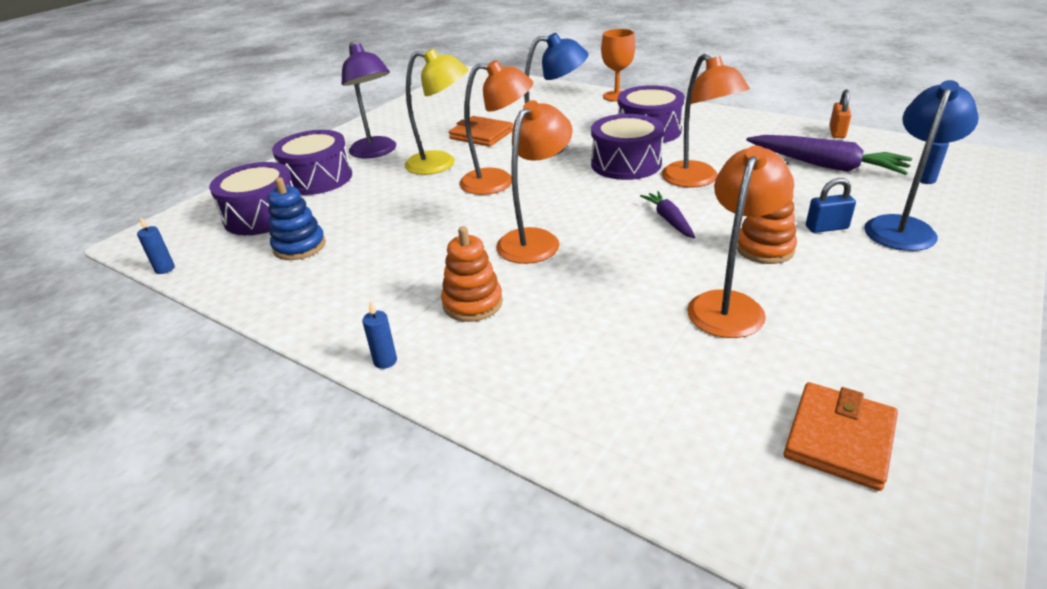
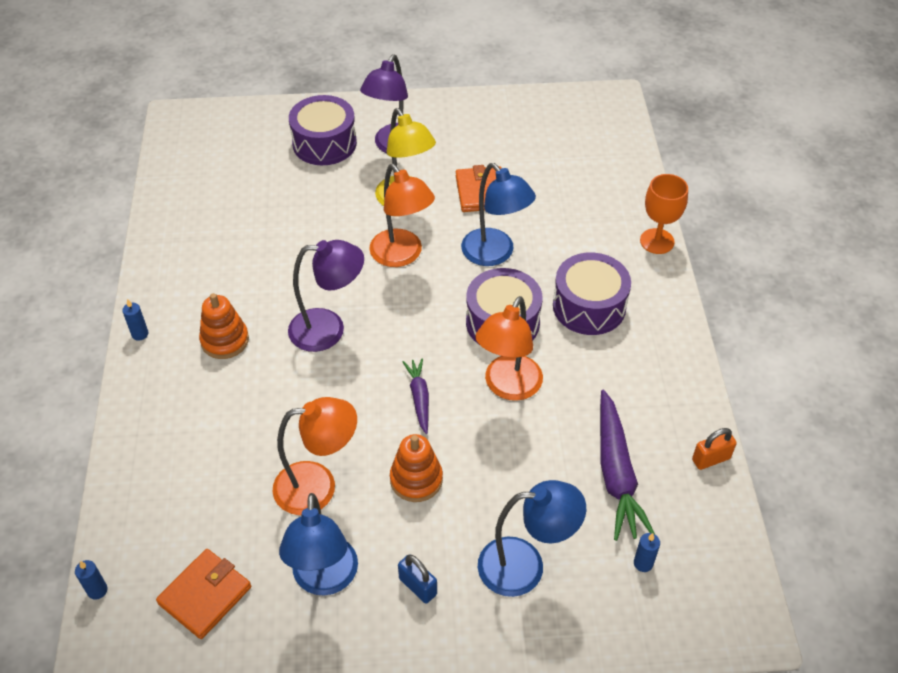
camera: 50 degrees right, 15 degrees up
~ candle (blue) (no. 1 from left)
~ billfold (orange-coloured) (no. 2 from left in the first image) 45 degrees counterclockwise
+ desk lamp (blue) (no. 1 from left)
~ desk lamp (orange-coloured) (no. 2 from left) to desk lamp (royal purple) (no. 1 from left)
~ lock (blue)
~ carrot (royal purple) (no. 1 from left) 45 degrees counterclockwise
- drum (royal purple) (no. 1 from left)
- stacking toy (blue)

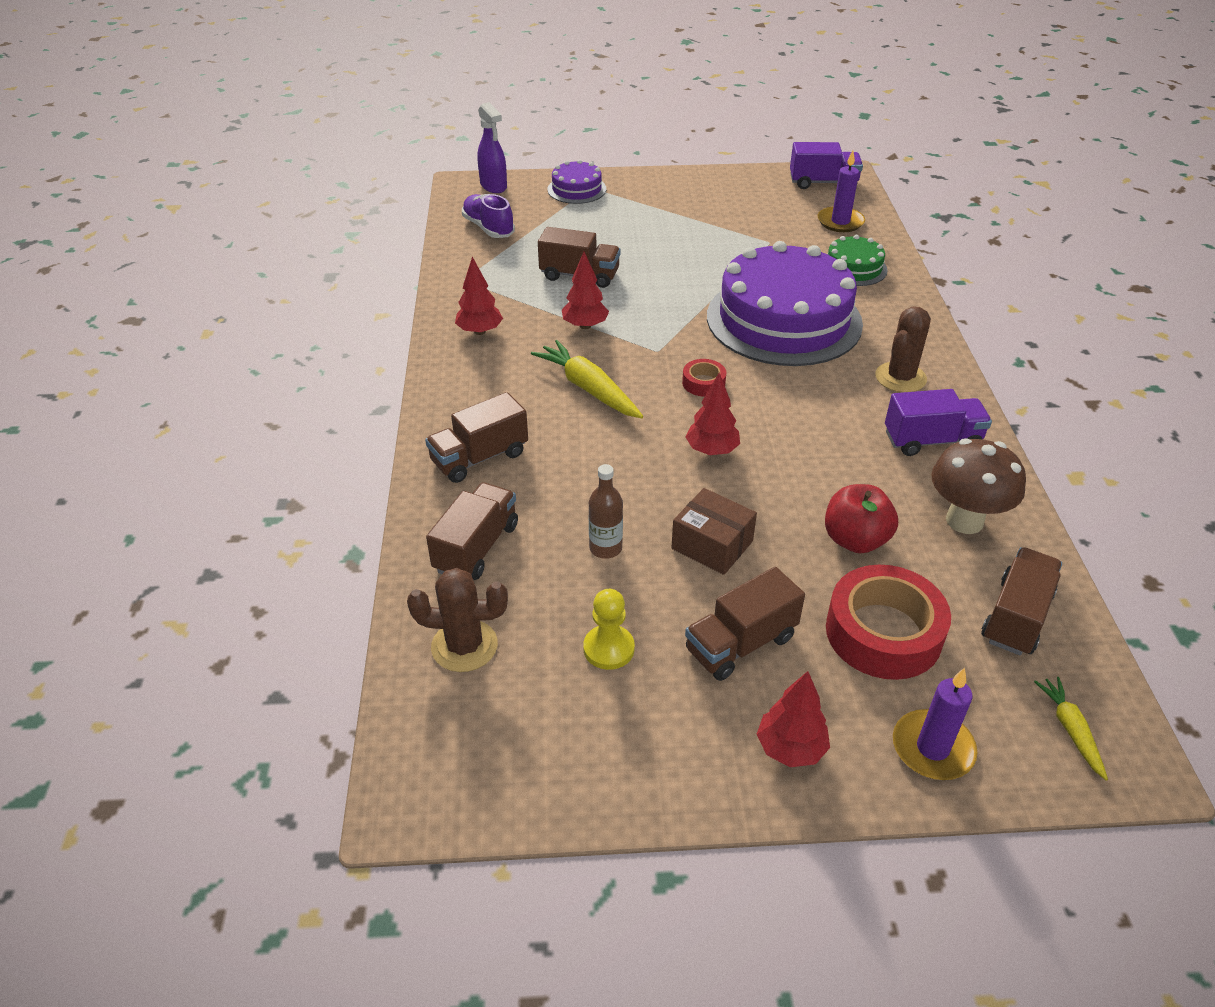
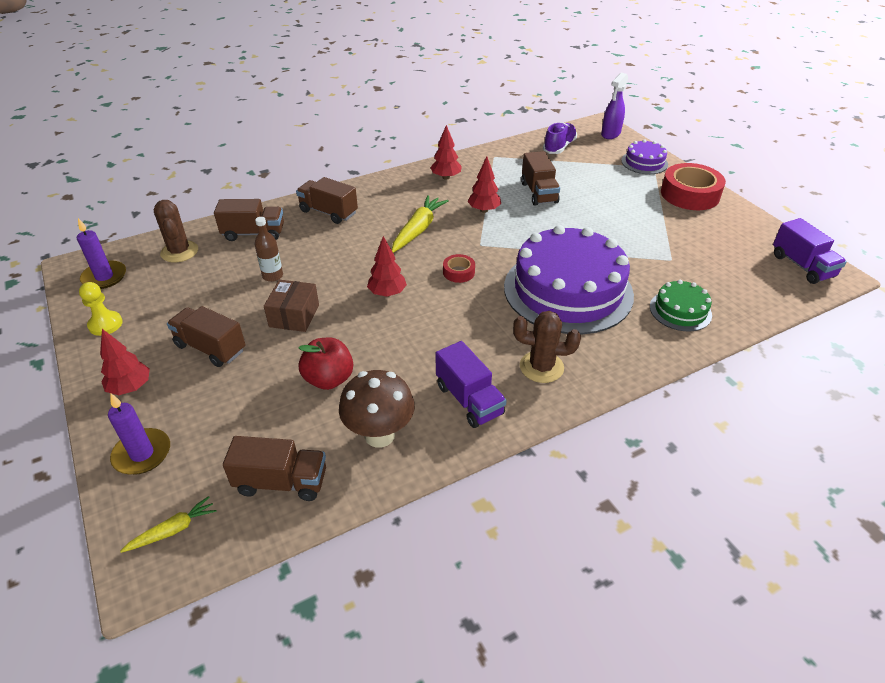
camera: 65 degrees right, 0 degrees up
~ candle (royal purple) (no. 1 from left)
~ game pawn (golden)
~ sticky tape (crimson) (no. 2 from left)

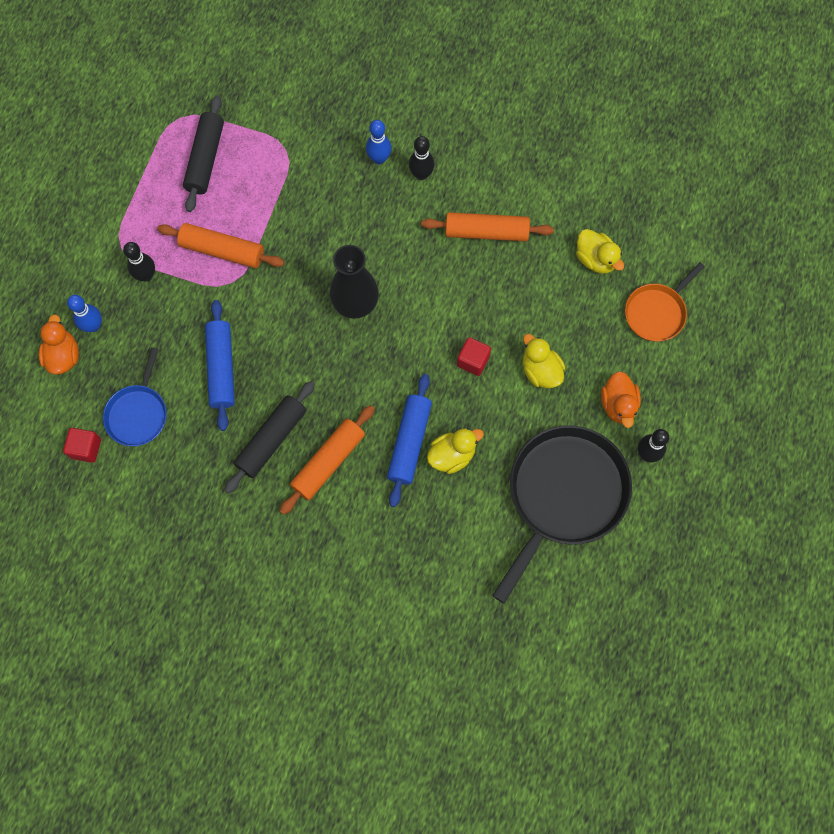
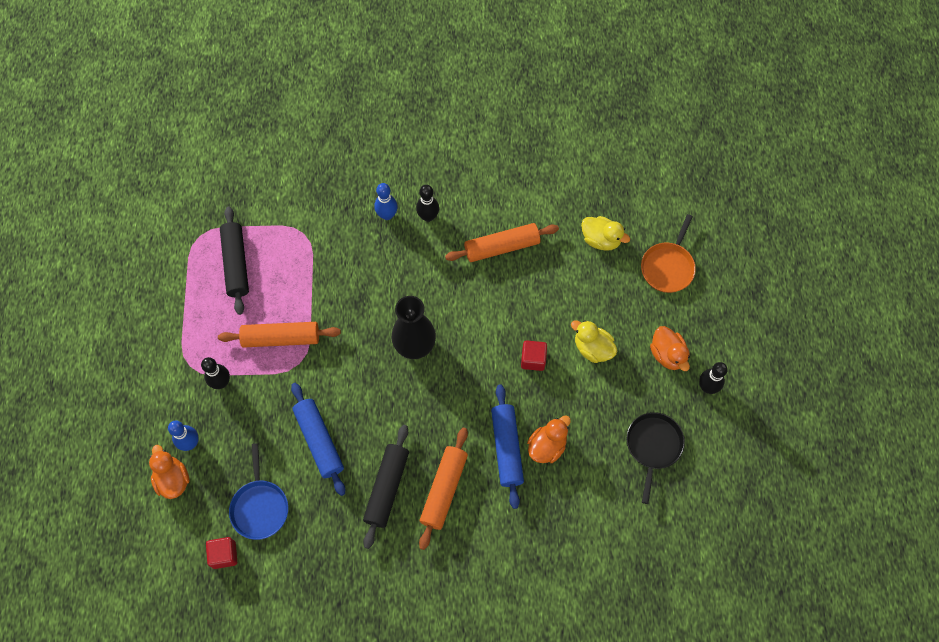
camera: 20 degrees left, 5 degrees down
~ rubber duck (golden) (no. 1 from left) to rubber duck (orange-coloured) (no. 2 from left)
~ skillet (ebony) x0.54

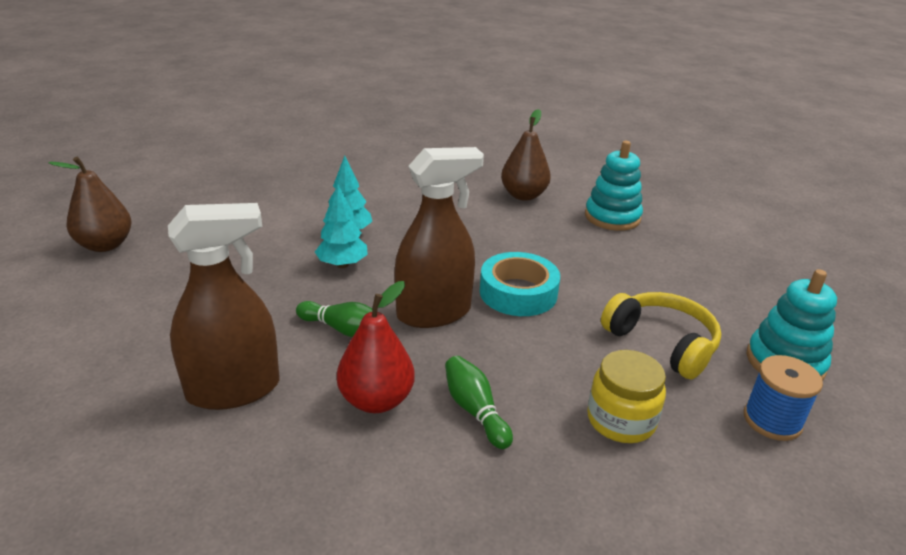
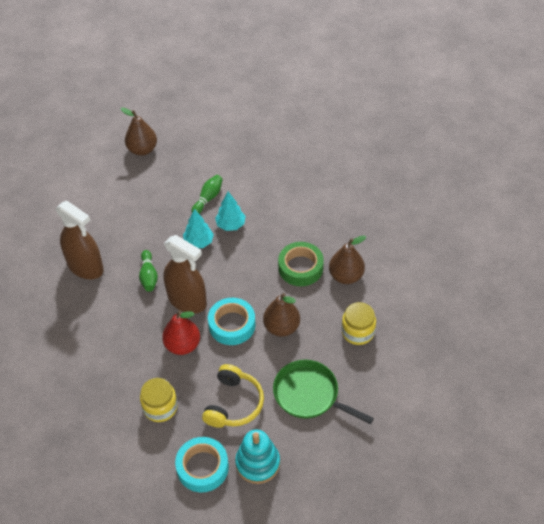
camera: 60 degrees right, 20 degrees up
~ toy pear (crimson)
~ bobbin (blue) to sticky tape (teal) (no. 1 from left)
~ skittle (green) (no. 2 from left)
+ toy pear (dark brown) (no. 2 from left)
+ skillet (green)
+ sticky tape (green)
~ stacking toy (teal) (no. 1 from left) to jar (golden) (no. 2 from left)

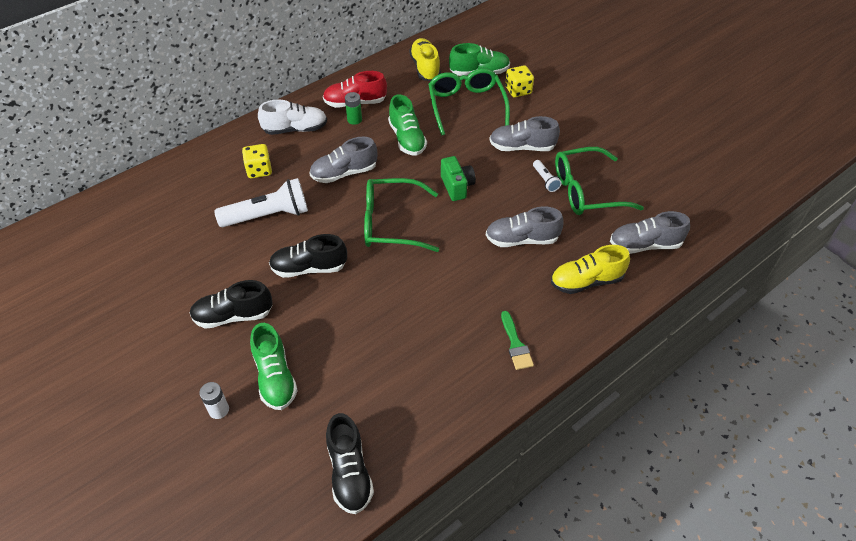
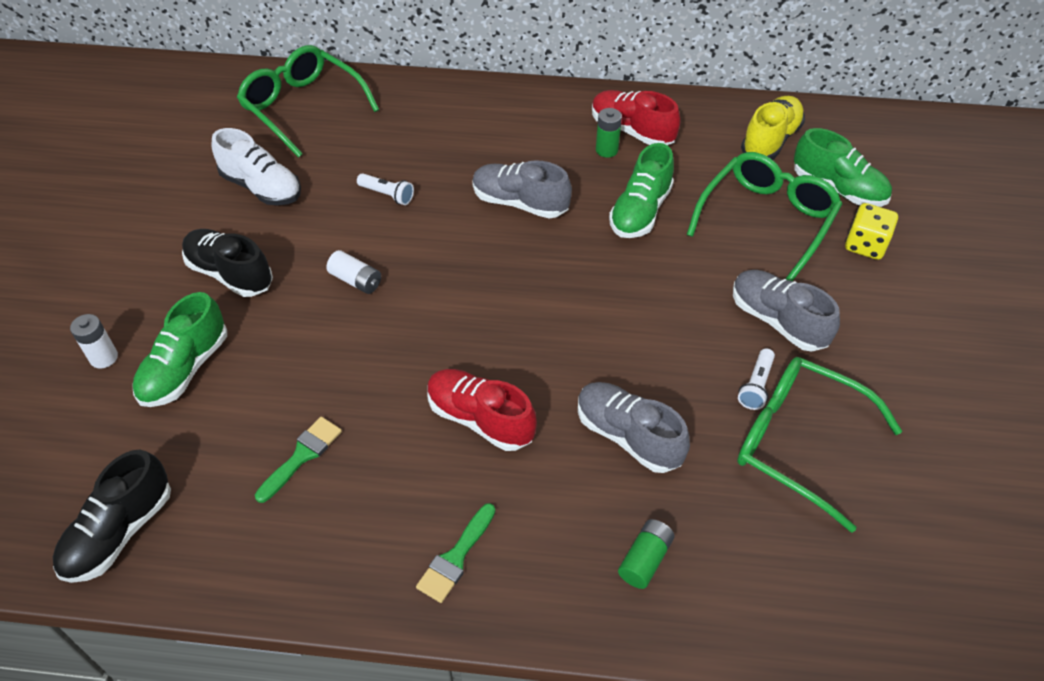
camera: 45 degrees right, 0 degrees up
~ lace-up shoe (white)
~ spectacles (green) (no. 1 from left)
+ paint brush (green) (no. 1 from left)
~ lace-up shoe (ebony) (no. 2 from left) to AA battery (white) (no. 2 from left)
~ flashlight (white) (no. 1 from left) x0.47
+ lace-up shoe (crimson) (no. 1 from left)
~ lace-up shoe (golden) (no. 2 from left) to AA battery (green) (no. 2 from left)
- die (golden) (no. 1 from left)
- compact camera (green)
- lace-up shoe (gray) (no. 4 from left)

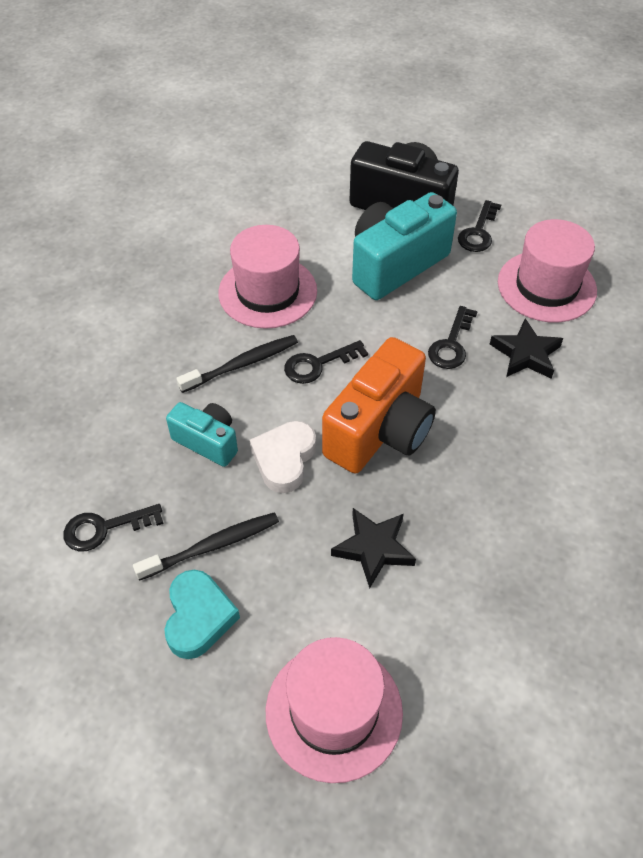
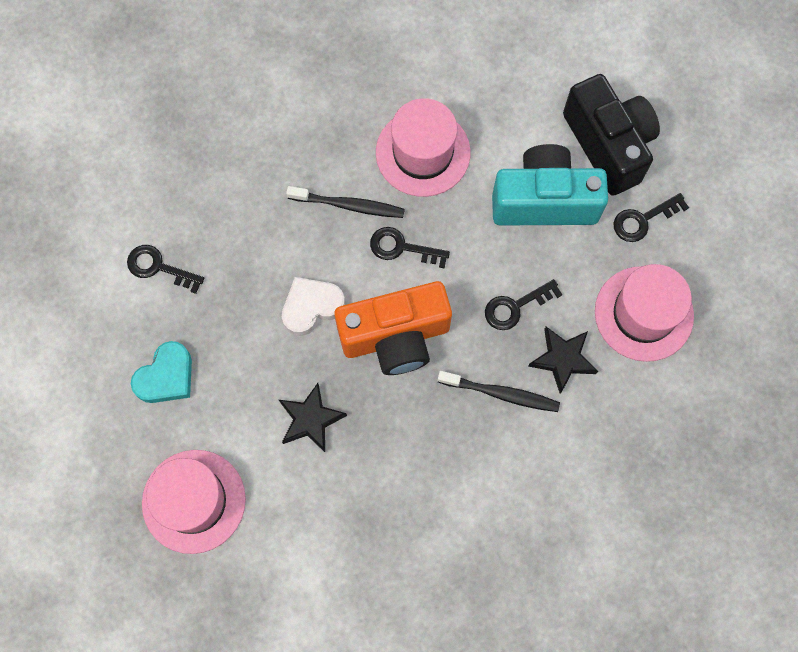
camera: 40 degrees right, 20 degrees up
~ dental brush (ebony) (no. 1 from left in the first image) to dental brush (ebony) (no. 2 from left)
- compact camera (teal) (no. 1 from left)

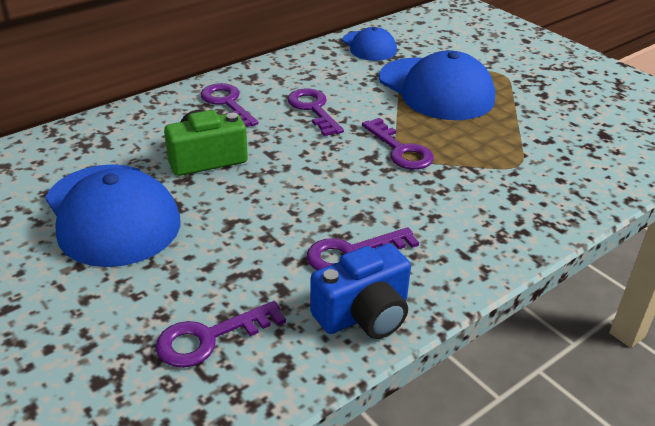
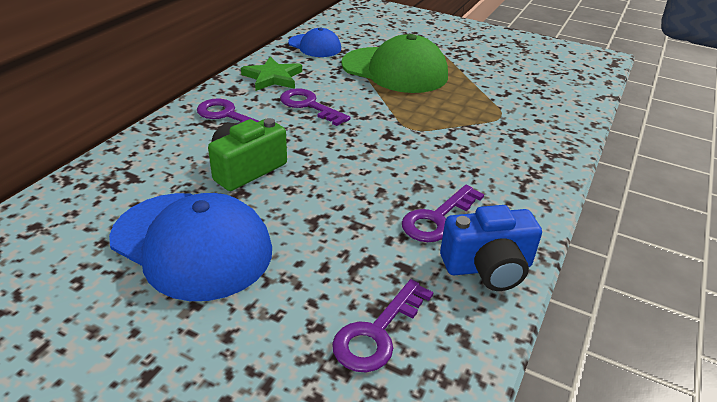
camera: 25 degrees left, 0 degrees up
+ star shape (green)
~ baseball cap (blue) (no. 3 from left) to baseball cap (green)
~ compact camera (blue) 45 degrees clockwise
- latchkey (royal purple) (no. 5 from left)

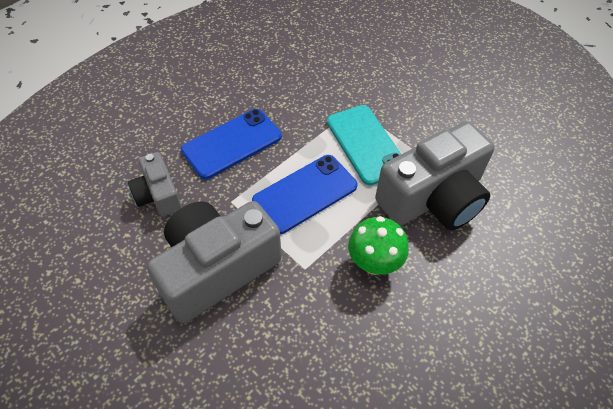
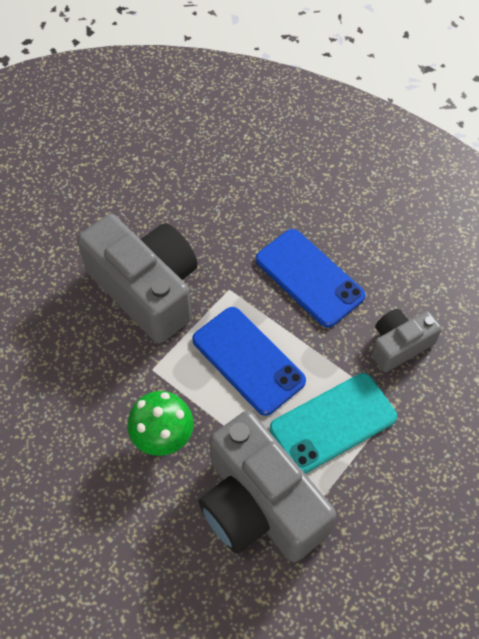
camera: 85 degrees right, 5 degrees up
~ compact camera (gray) (no. 1 from left in the first image) to compact camera (gray) (no. 3 from left)

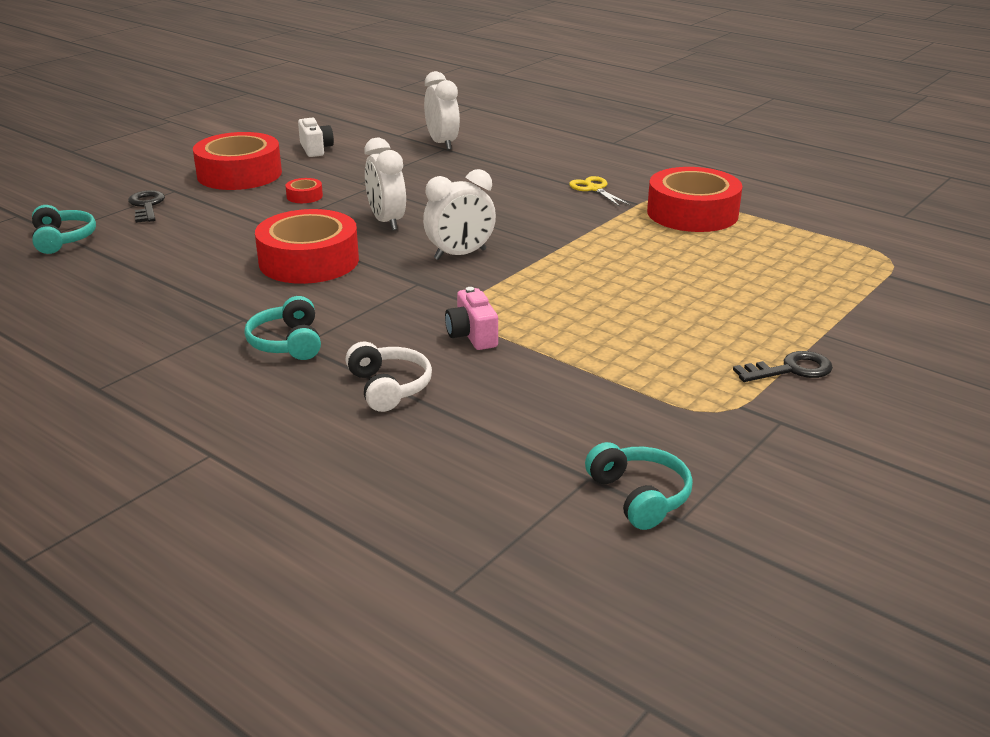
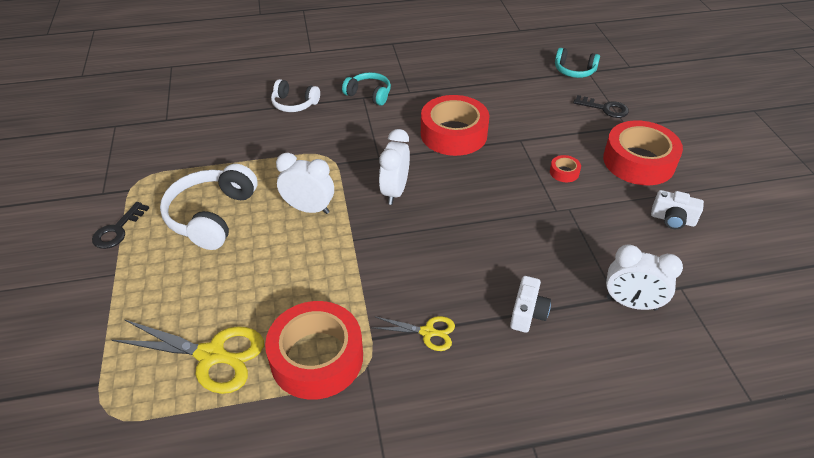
camera: 130 degrees right, 15 degrees up
+ scissors (golden) (no. 1 from left)
+ headset (white) (no. 1 from left)
~ bedside clock (white) (no. 1 from left)
+ compact camera (white) (no. 1 from left)
- compact camera (pink)
- headset (teal) (no. 3 from left)

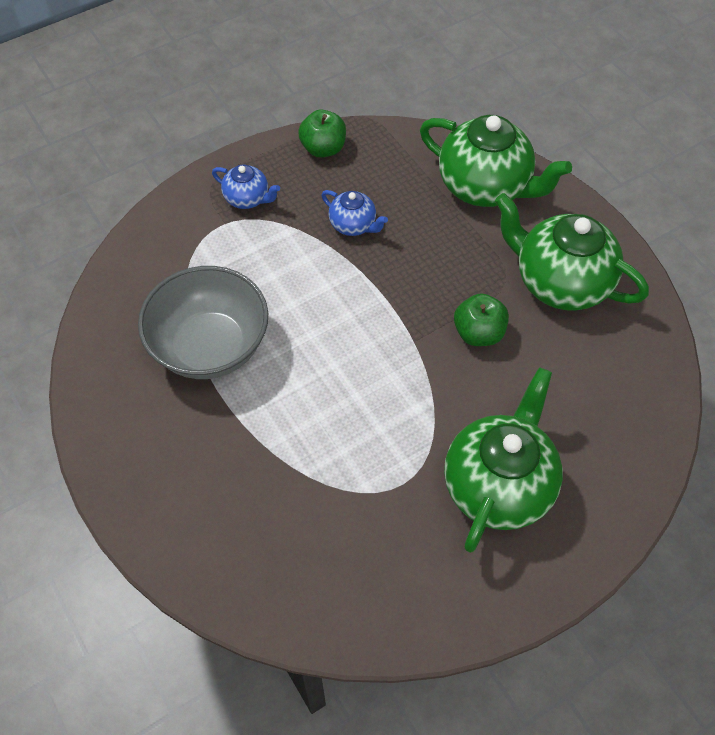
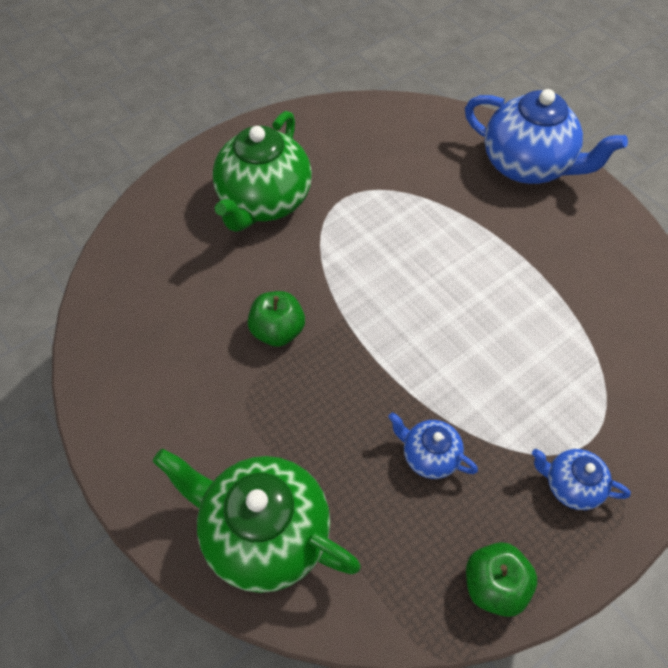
camera: 175 degrees right, 0 degrees up
+ china teapot (blue) (no. 2 from left)
- bowl (gray)
- china teapot (green) (no. 3 from left)

